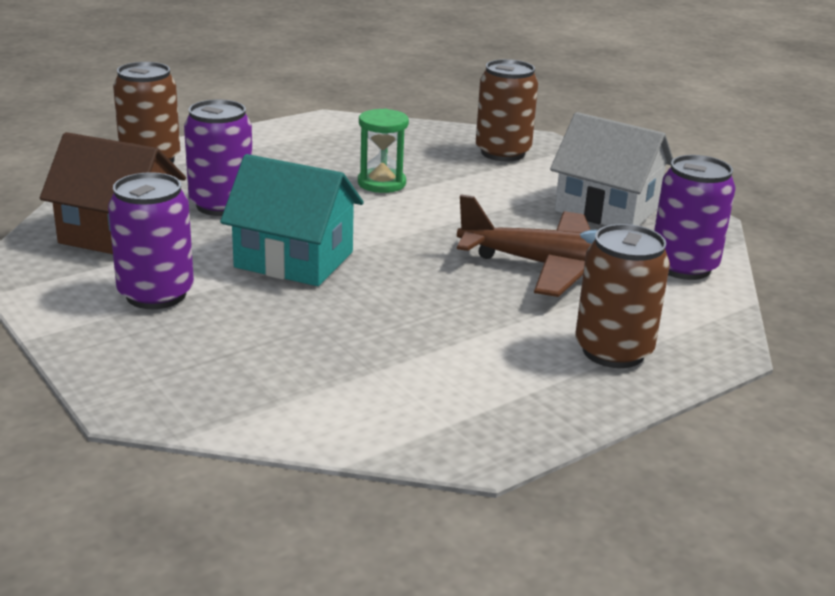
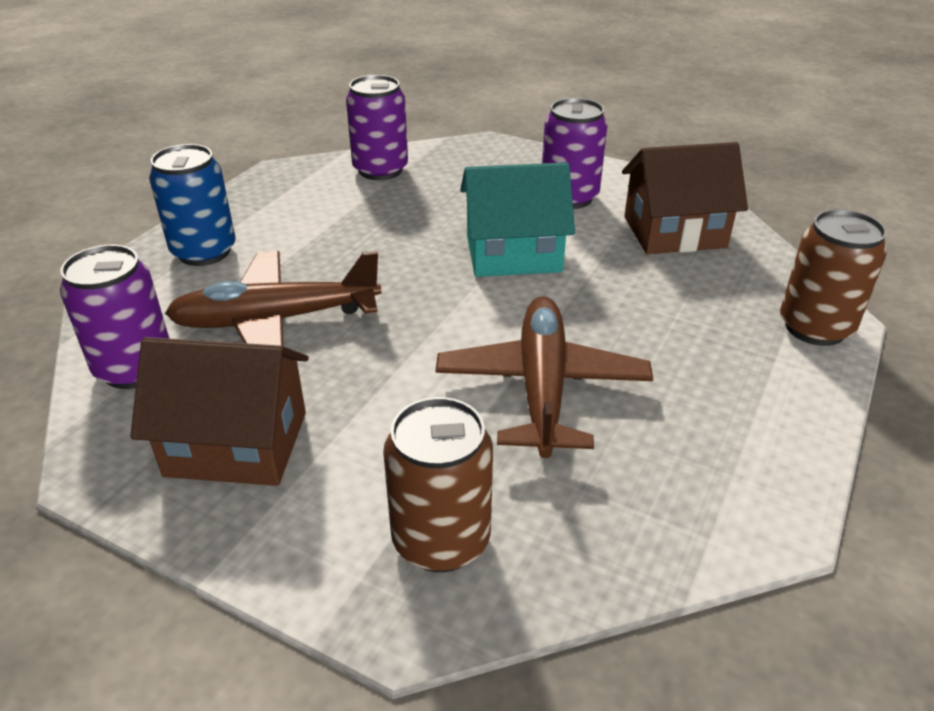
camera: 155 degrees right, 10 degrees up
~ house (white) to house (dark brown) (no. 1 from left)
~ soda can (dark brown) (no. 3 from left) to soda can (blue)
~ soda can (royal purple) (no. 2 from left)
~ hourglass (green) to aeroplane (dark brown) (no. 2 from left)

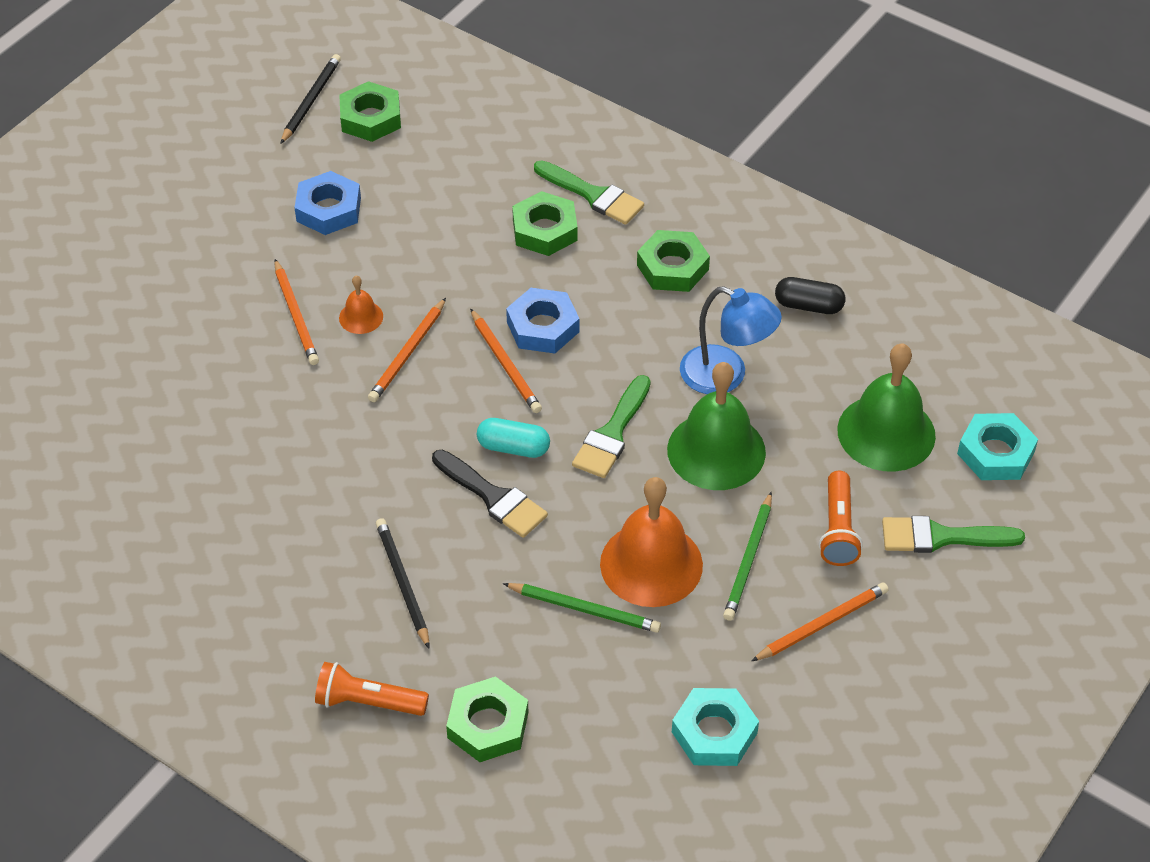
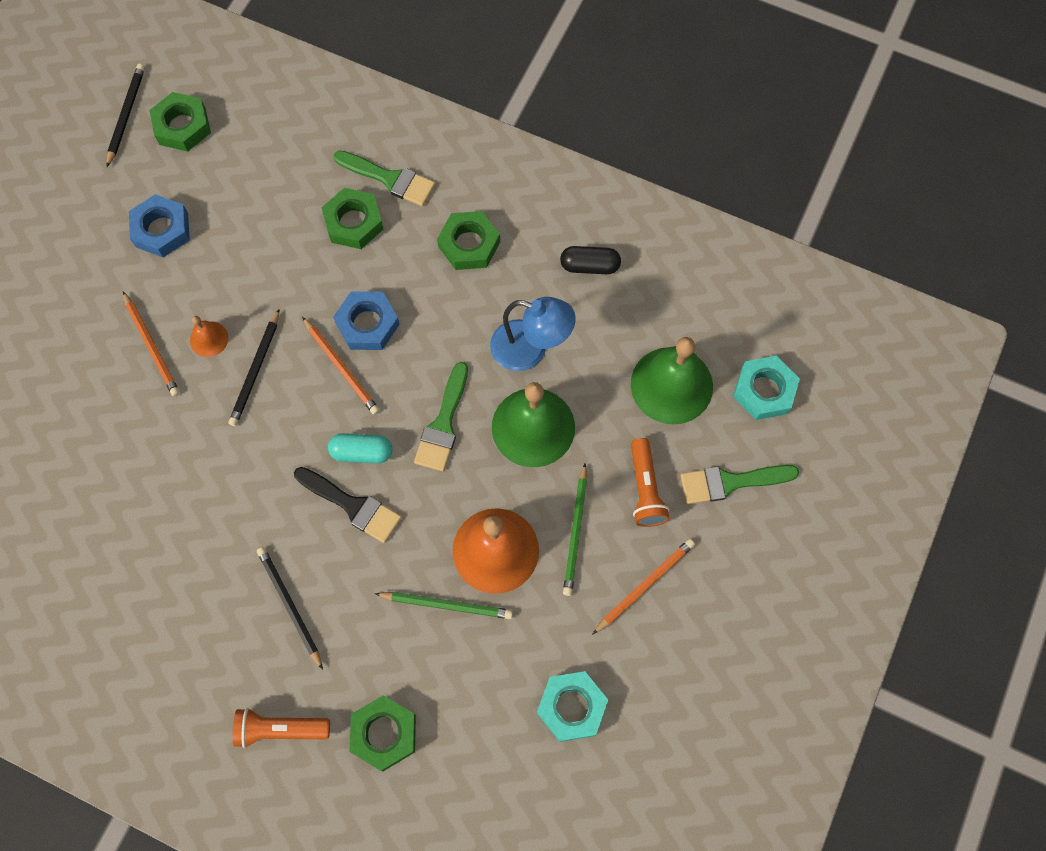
camera: 10 degrees left, 20 degrees up
~ lead pencil (orange-coloured) (no. 2 from left) to lead pencil (ebony) (no. 2 from left)

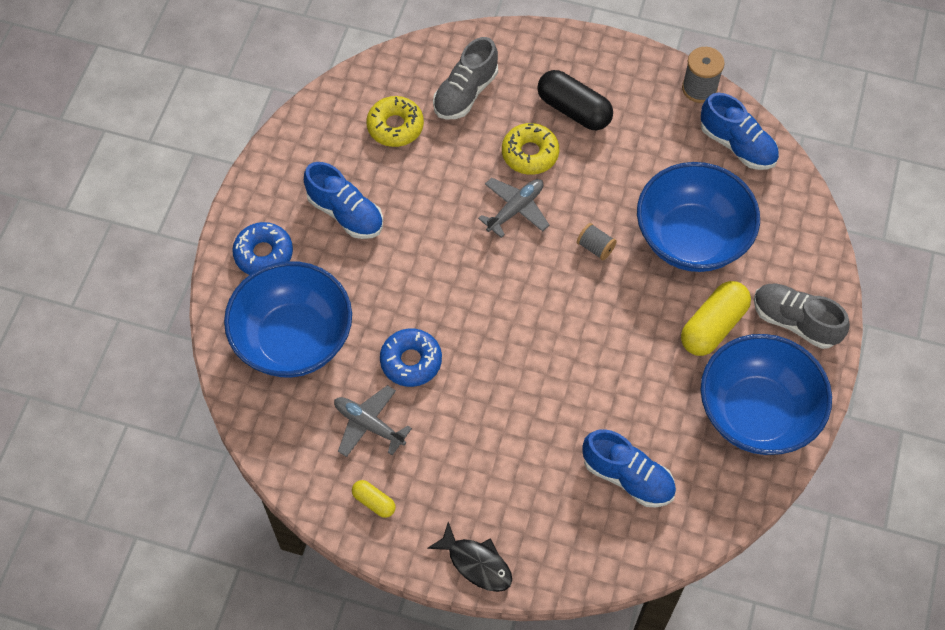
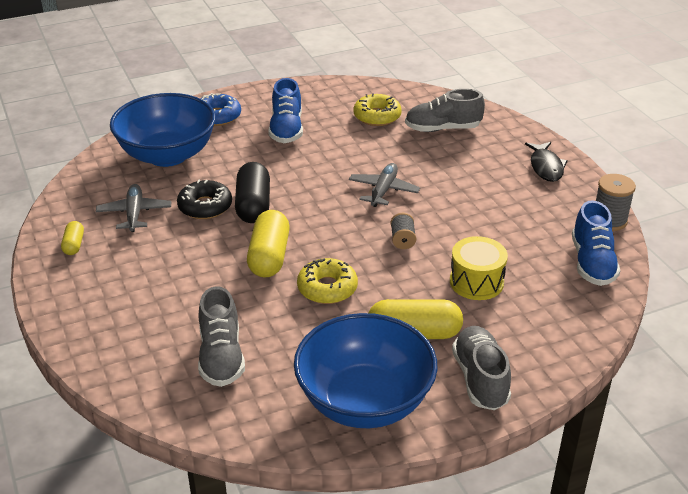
camera: 50 degrees right, 25 degrees down
~ doughnut (blue) (no. 2 from left) to doughnut (ebony)
~ lace-up shoe (blue) (no. 2 from left) to lace-up shoe (gray) (no. 1 from left)
~ pill (ebony)
+ pill (golden) (no. 2 from left)
~ doughnut (golden) (no. 2 from left in the first image) to doughnut (golden) (no. 1 from left)
~ aeroplane (gray) (no. 2 from left) 75 degrees counterclockwise
~ bowl (blue) (no. 2 from left) to drum (golden)
~ fish (ebony)

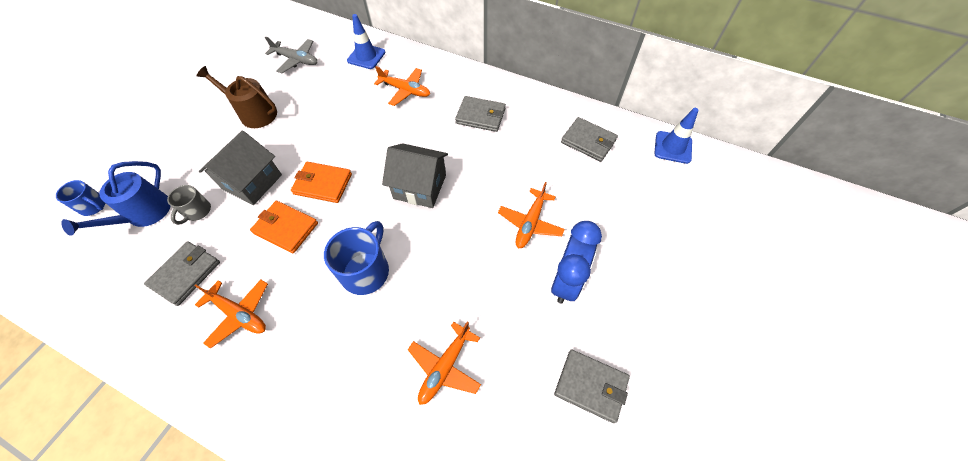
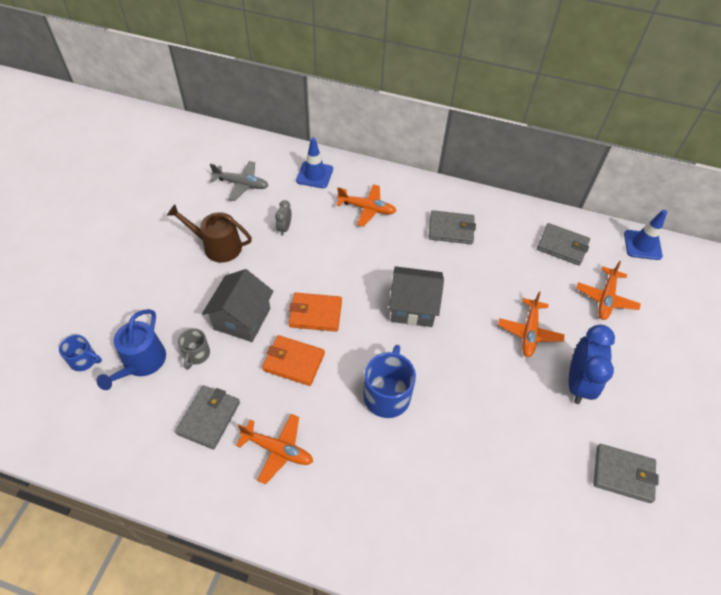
camera: 10 degrees left, 5 degrees down
+ bedside clock (gray)
~ aeroplane (orange-coloured) (no. 3 from left in the first image) to aeroplane (orange-coloured) (no. 4 from left)

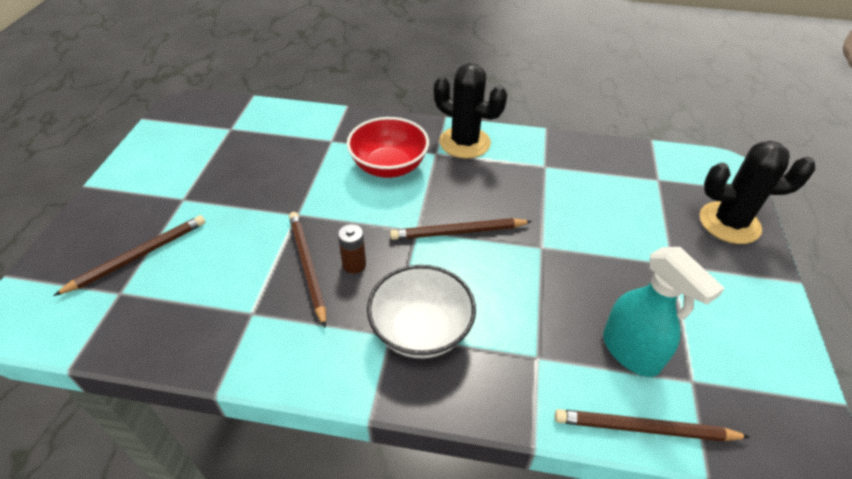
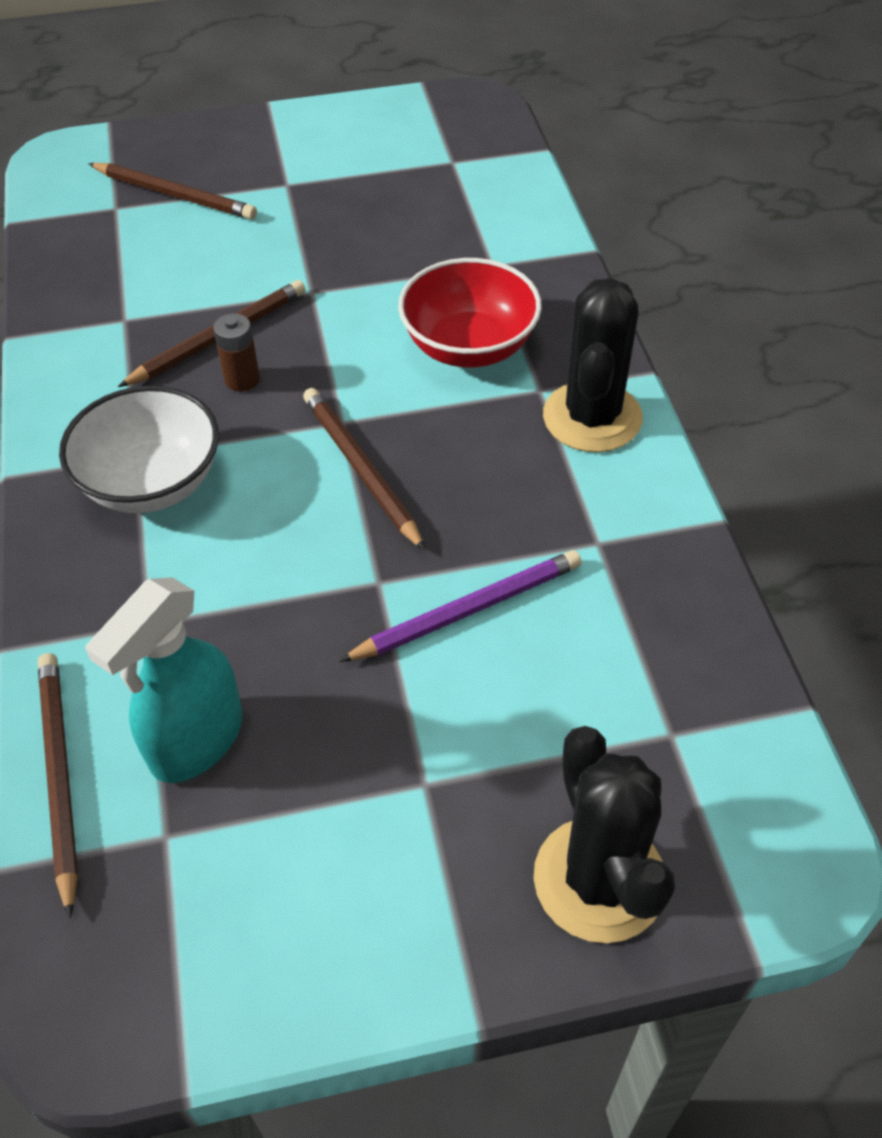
camera: 70 degrees right, 5 degrees up
+ lead pencil (royal purple)

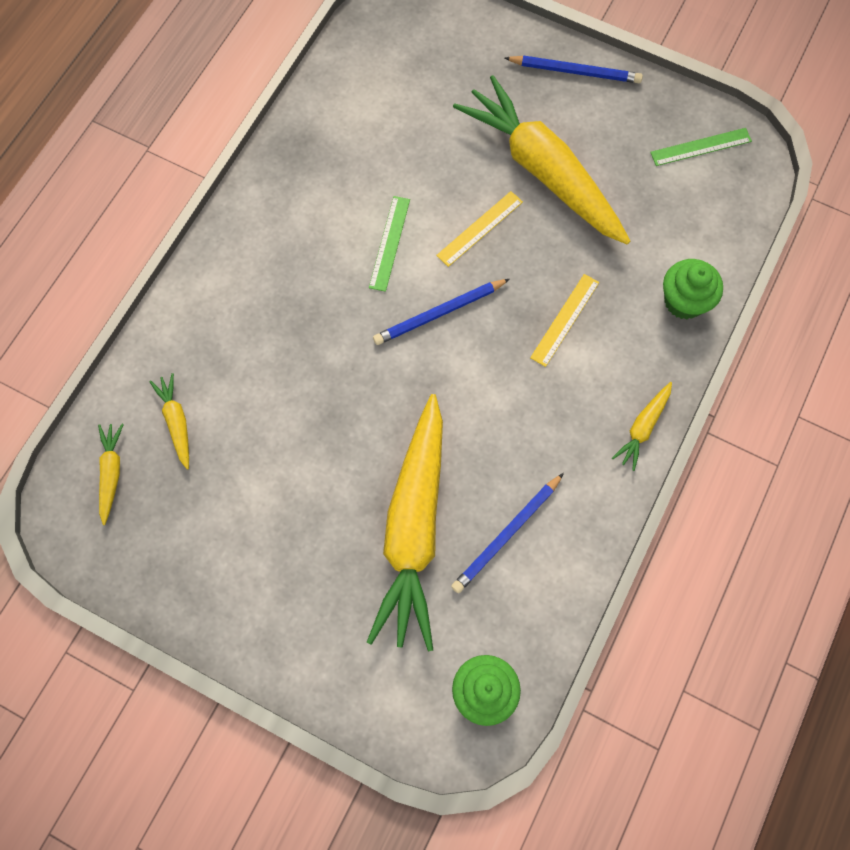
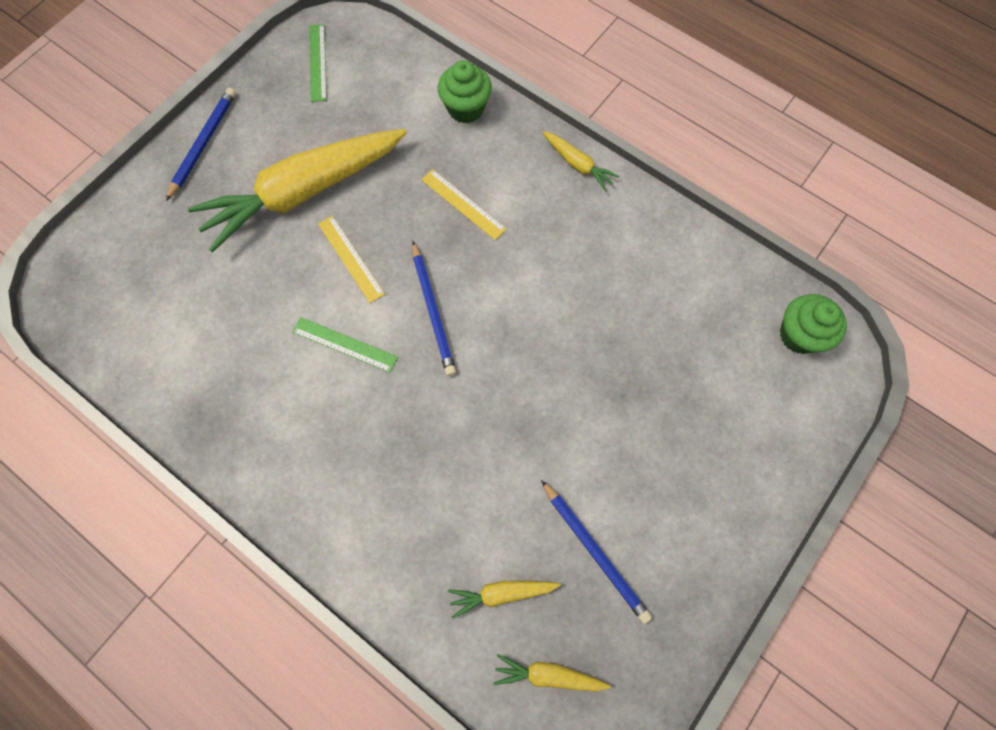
camera: 80 degrees left, 0 degrees up
~ lead pencil (blue) (no. 2 from left in the first image) to lead pencil (blue) (no. 3 from left)
- carrot (golden) (no. 3 from left)

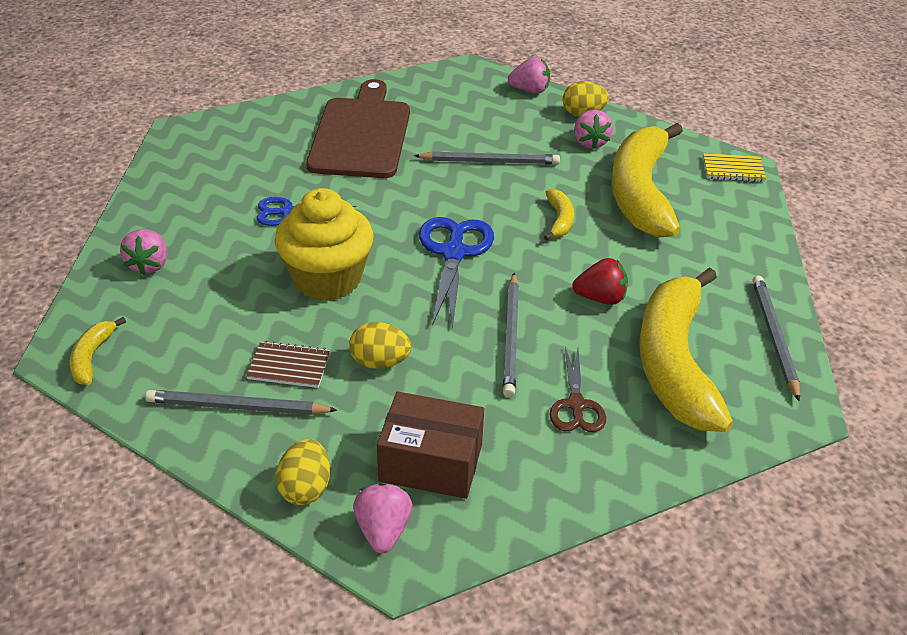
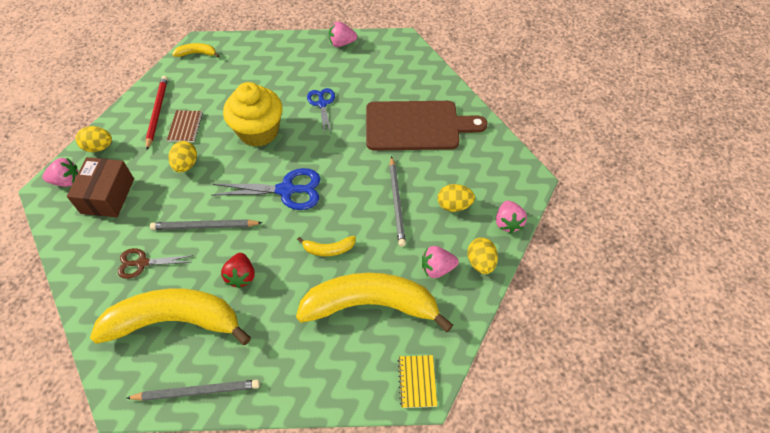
camera: 85 degrees right, 15 degrees up
~ lead pencil (gray) (no. 1 from left) to lead pencil (crimson)
~ strawberry (pink) (no. 1 from left in the first image) to strawberry (pink) (no. 2 from left)
+ egg shape (golden) (no. 3 from left)

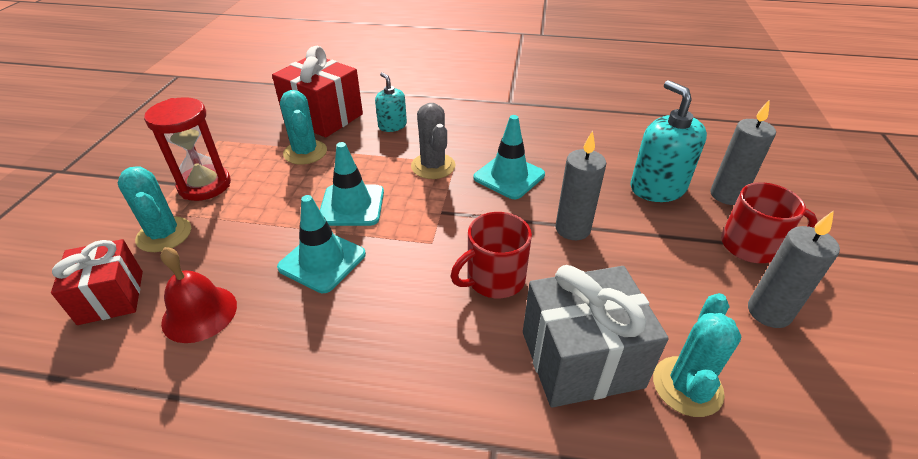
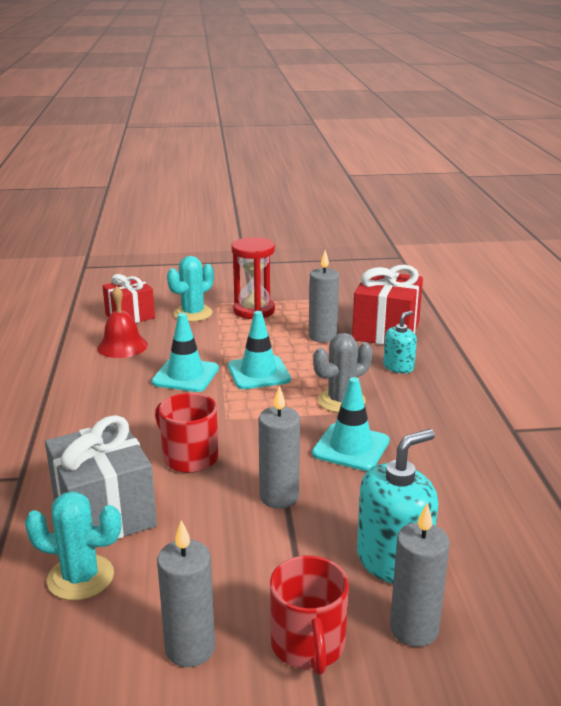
camera: 75 degrees right, 15 degrees down
~ saguaro cactus (teal) (no. 2 from left) to candle (gray) (no. 3 from left)

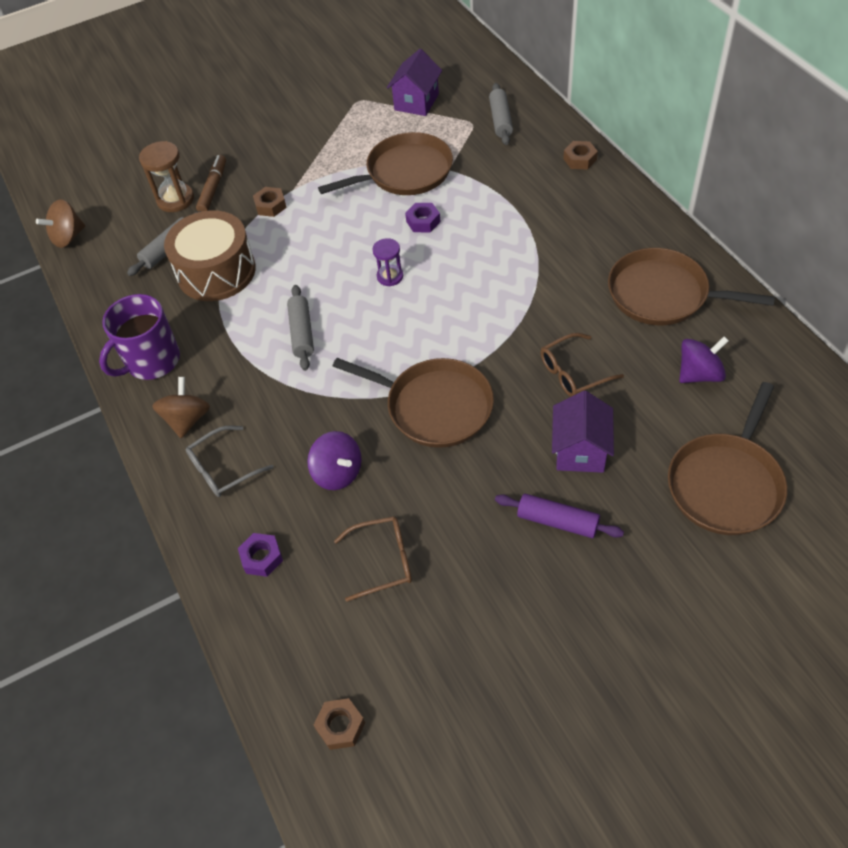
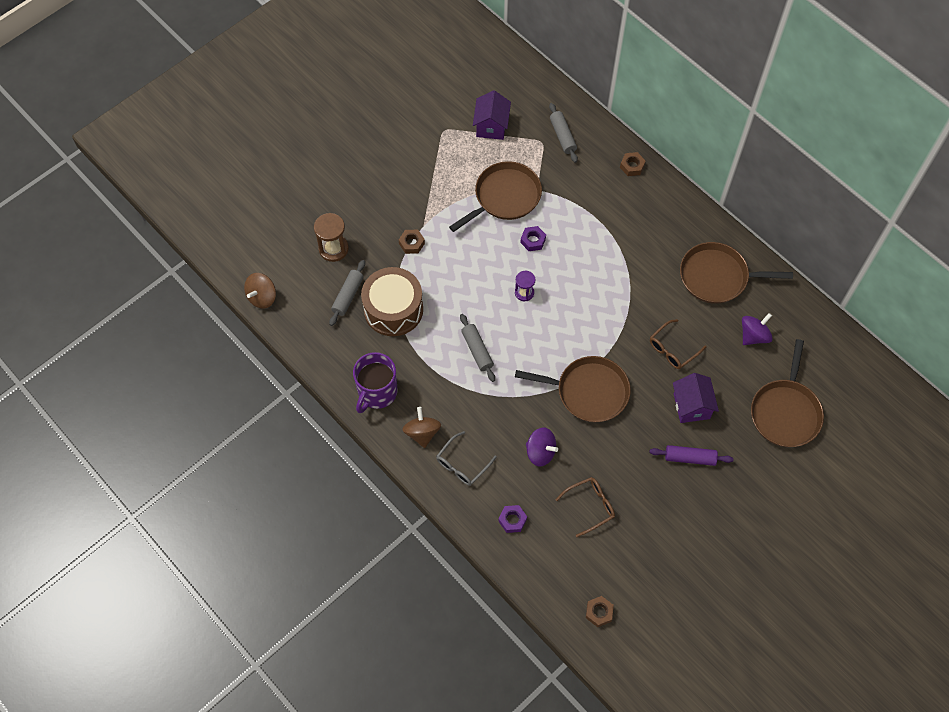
camera: 20 degrees left, 10 degrees up
- marker pen (dark brown)

